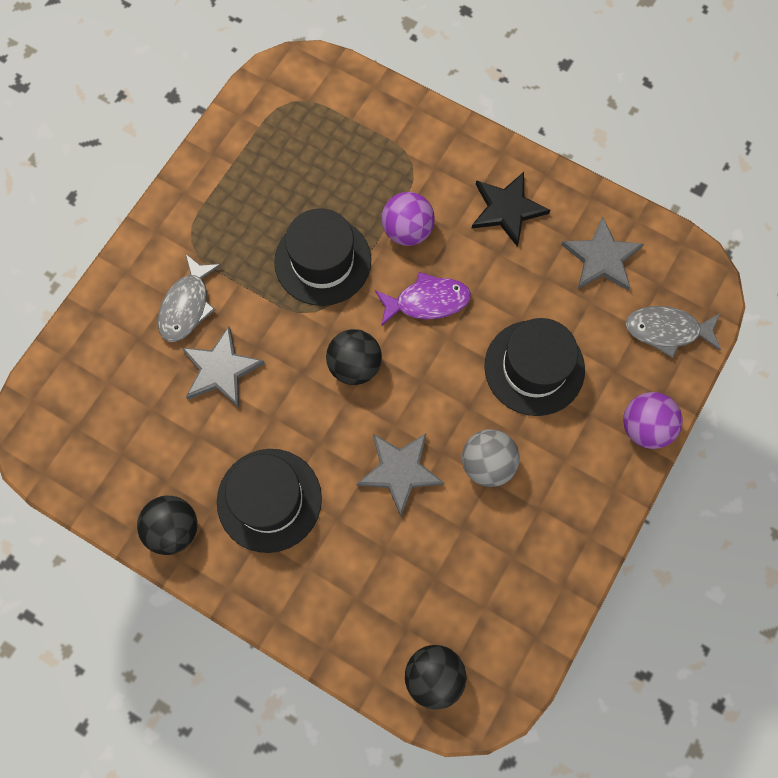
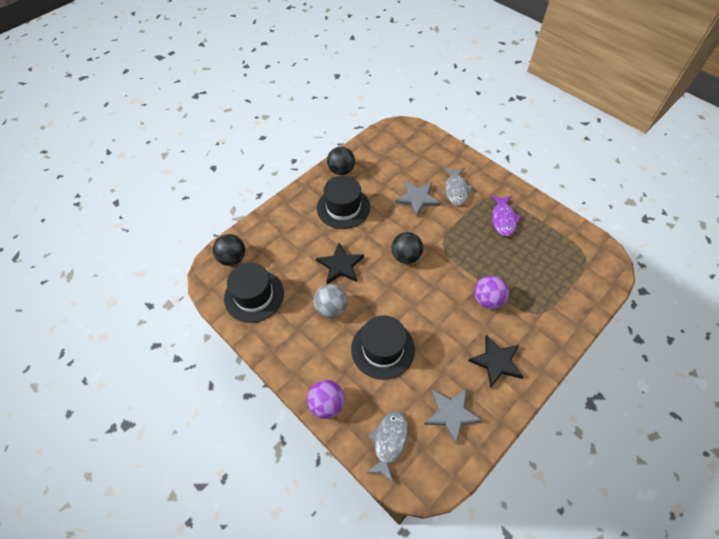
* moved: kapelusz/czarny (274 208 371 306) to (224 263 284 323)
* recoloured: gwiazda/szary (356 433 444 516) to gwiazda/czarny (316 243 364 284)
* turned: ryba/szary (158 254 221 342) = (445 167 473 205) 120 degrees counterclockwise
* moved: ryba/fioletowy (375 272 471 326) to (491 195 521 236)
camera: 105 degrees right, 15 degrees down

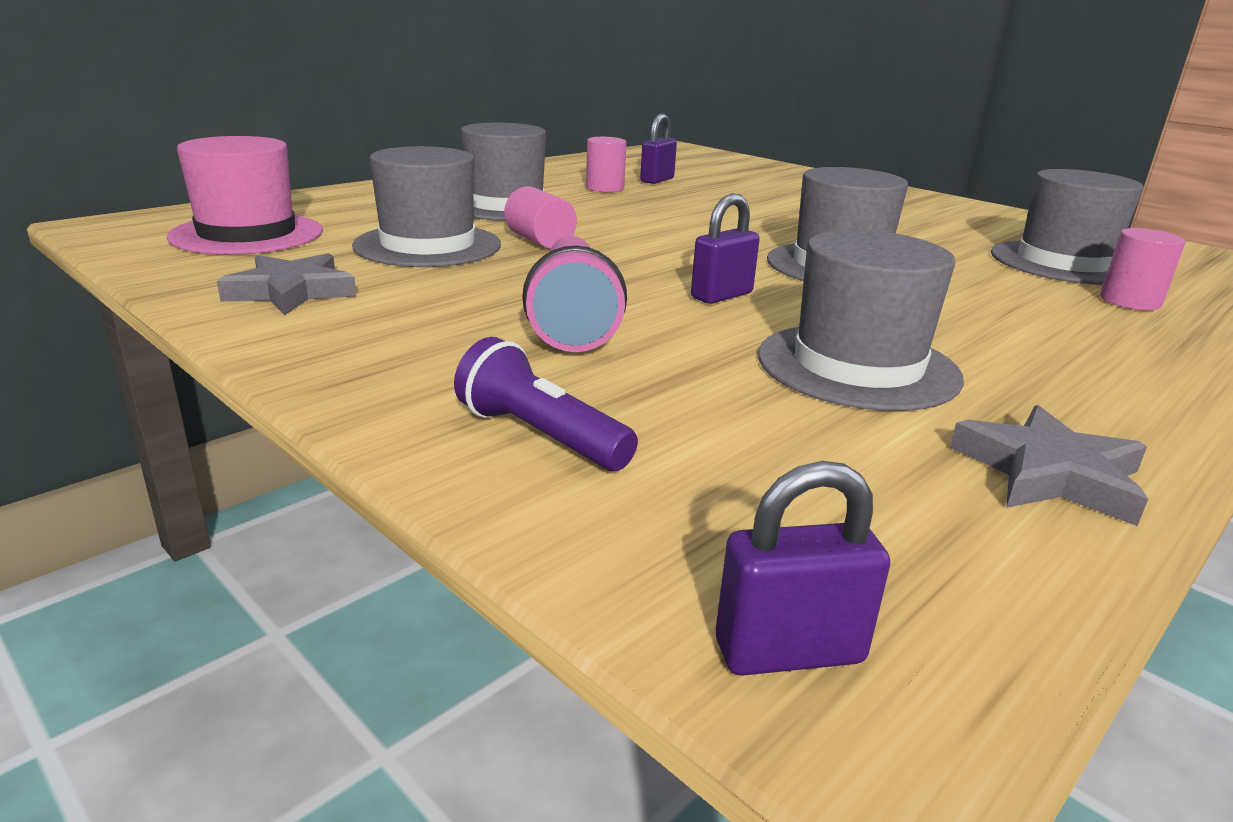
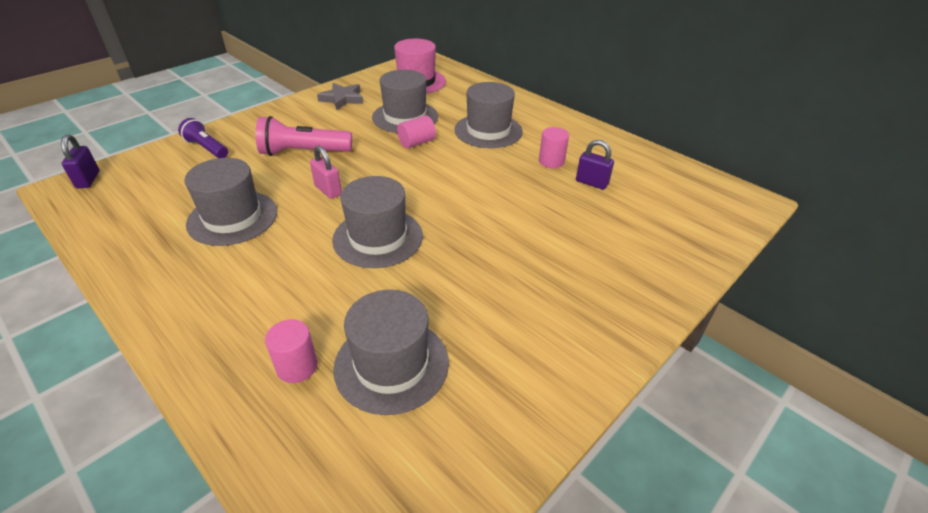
* turned: latarka/fioletowy (454 337 638 471) = (178 118 228 158) 90 degrees counterclockwise
* recoloured: kłódka/fioletowy (691 193 760 304) to kłódka/różowy (310 145 342 199)
* removed: gwiazda/szary (950 405 1148 526)
camera: 90 degrees right, 15 degrees up

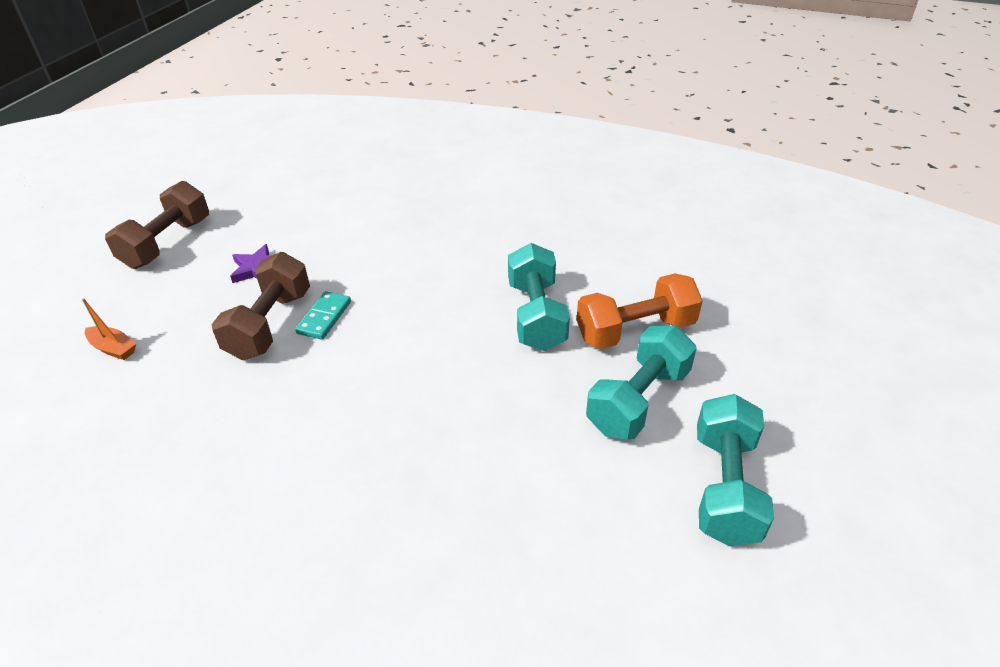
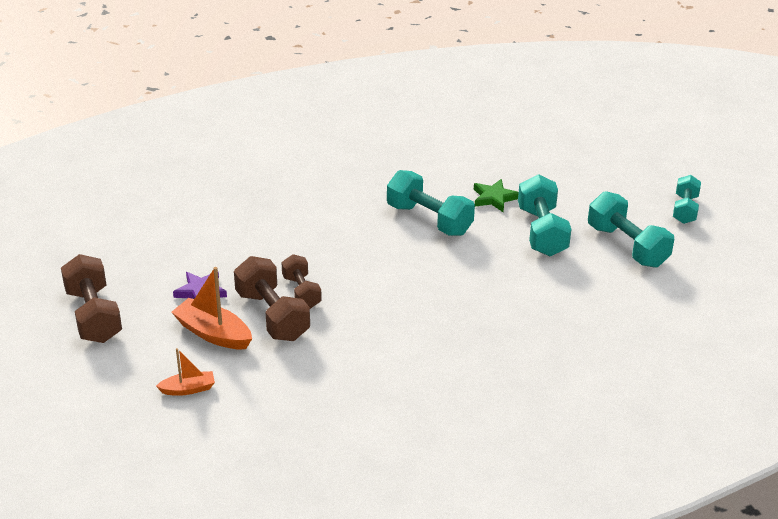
* added: łódka/pomarańczowy (172 267 252 349)
* replaced: kostka domina/turkusowy (295 291 351 340) to hantel/brązowy (281 254 322 309)
* replaced: hantel/pomarańczowy (577 273 703 349) to gwiazda/zielony (474 179 519 212)
* added: hantel/turkusowy (673 175 701 224)
camera: 45 degrees left, 5 degrees down

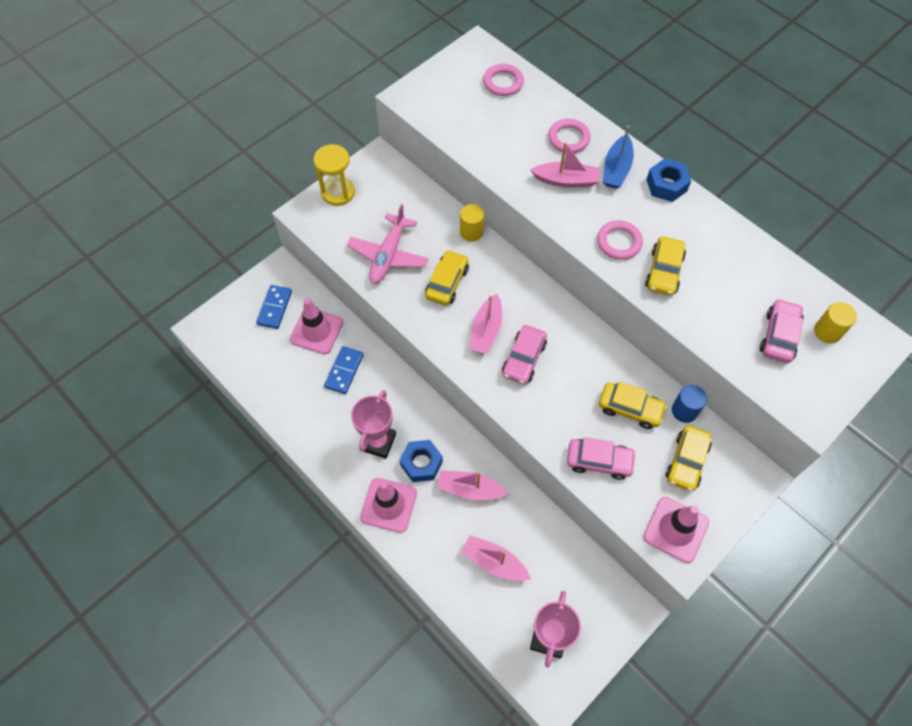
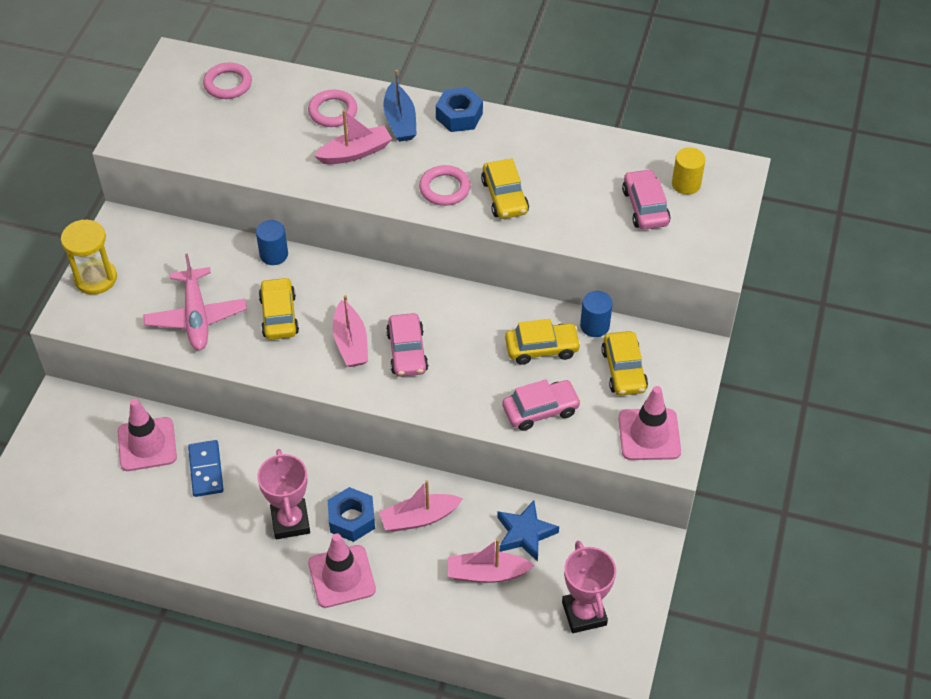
* recoloured: walec/żółty (460 204 484 242) to walec/niebieski (256 220 288 265)
* added: gwiazda/niebieski (497 500 559 562)
* removed: kostka domina/niebieski (256 285 292 329)
camera: 30 degrees left, 10 degrees down

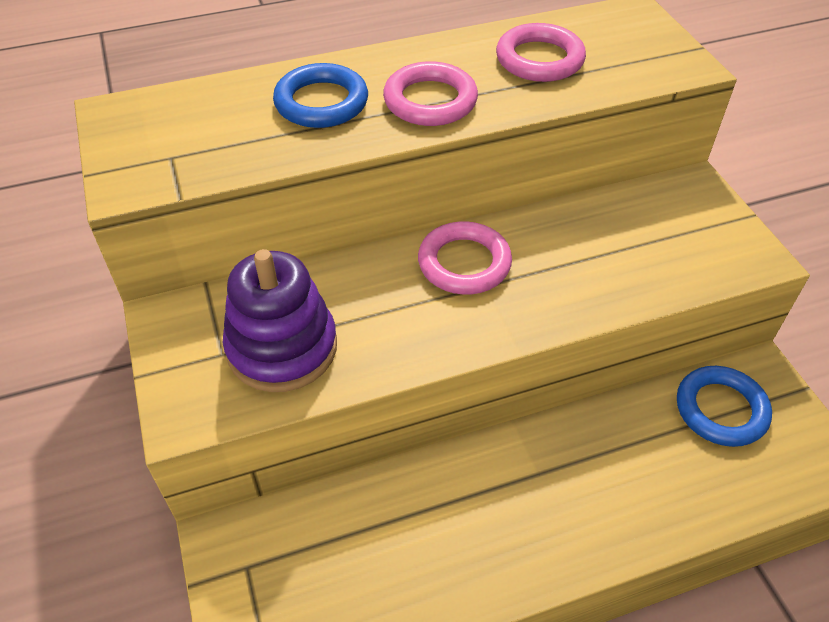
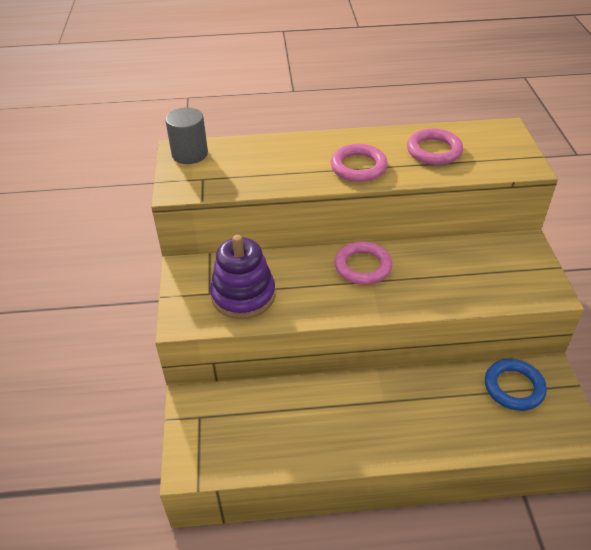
* added: walec/szary (165 107 208 164)
* removed: pierścień/niebieski (273 63 368 128)
camera: 15 degrees right, 5 degrees down

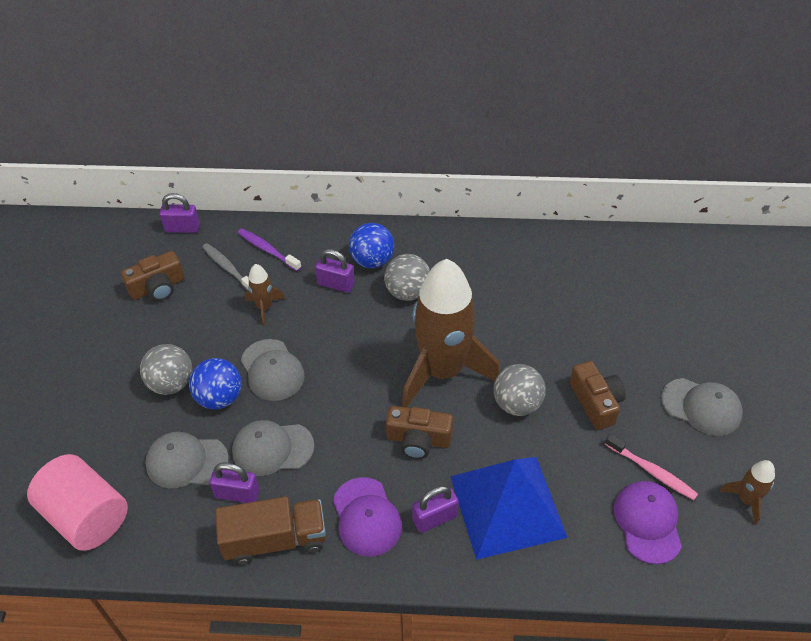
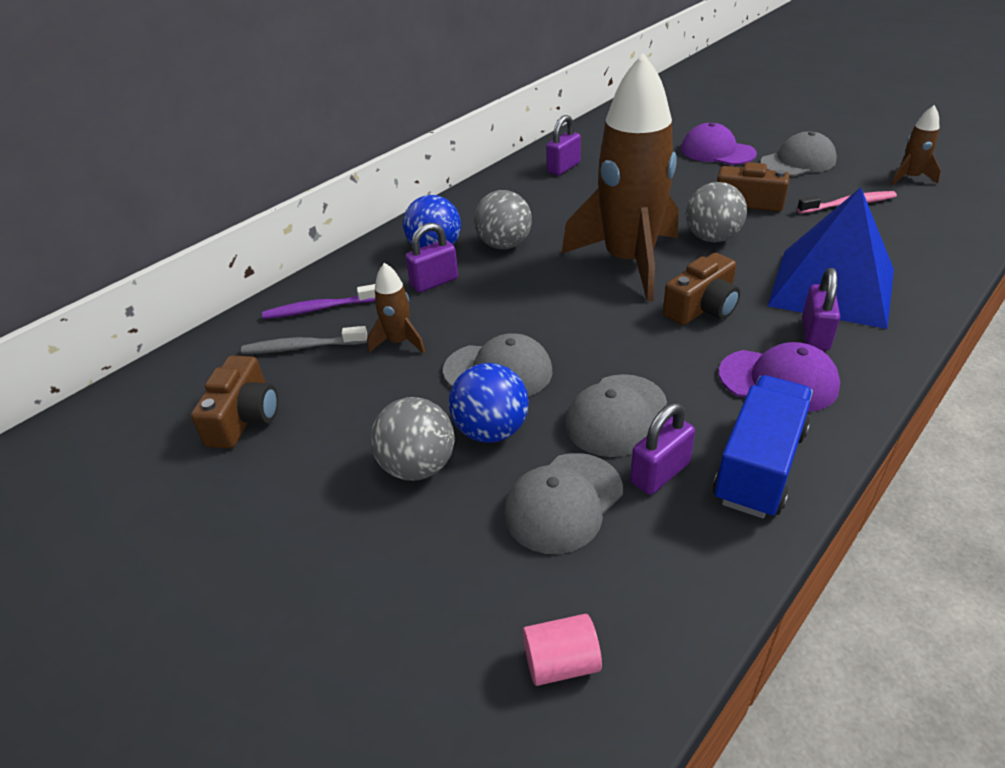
* resized: walec/różowy (27 454 128 551) = (523 614 602 686) x0.47
* moved: kłódka/fioletowy (159 193 200 233) to (546 115 581 175)
* moved: czapka/fioletowy (614 481 682 564) to (681 122 757 165)
* recoloured: ciężarówka/brązowy (215 496 326 565) to ciężarówka/niebieski (713 375 813 518)
camera: 50 degrees left, 10 degrees down

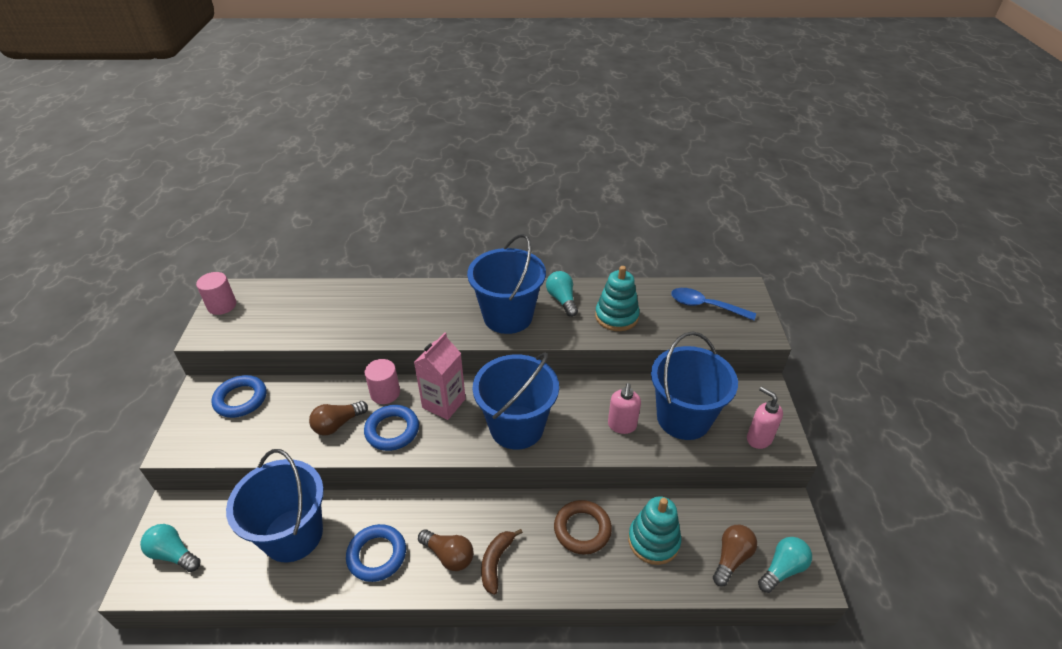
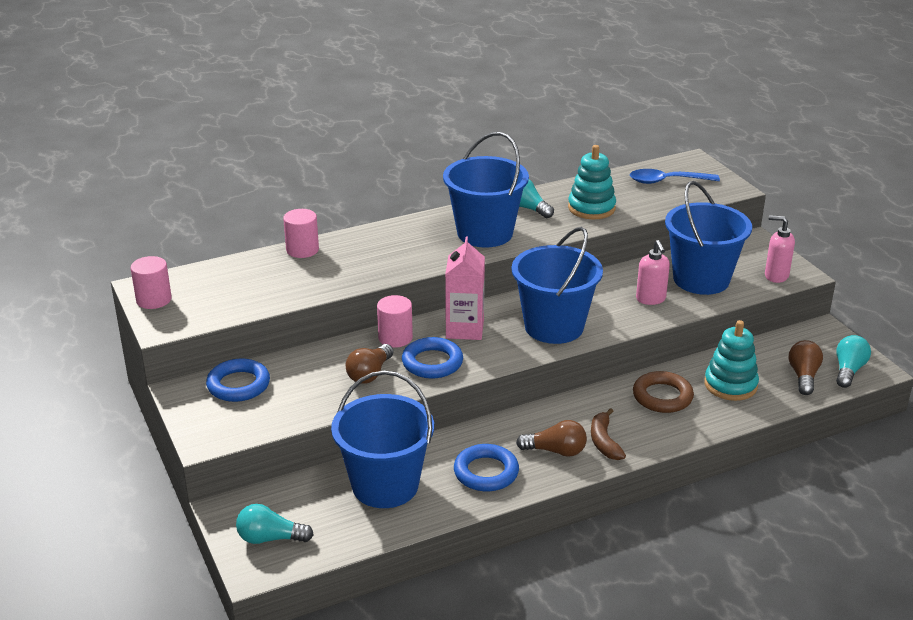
* added: walec/różowy (283 209 319 258)
camera: 25 degrees left, 10 degrees down

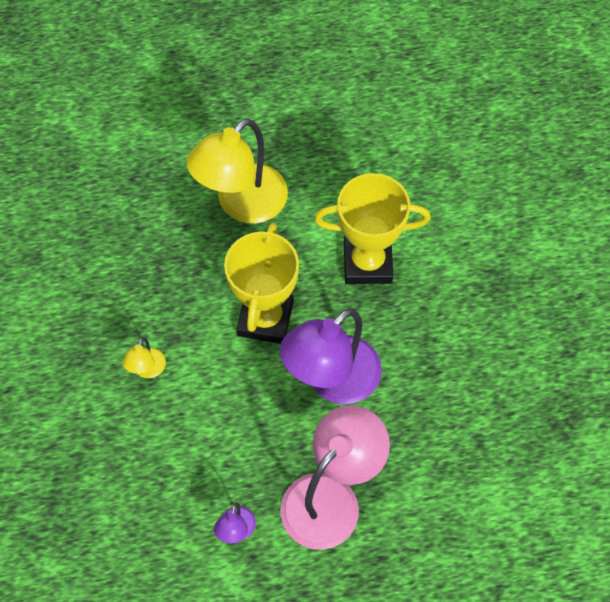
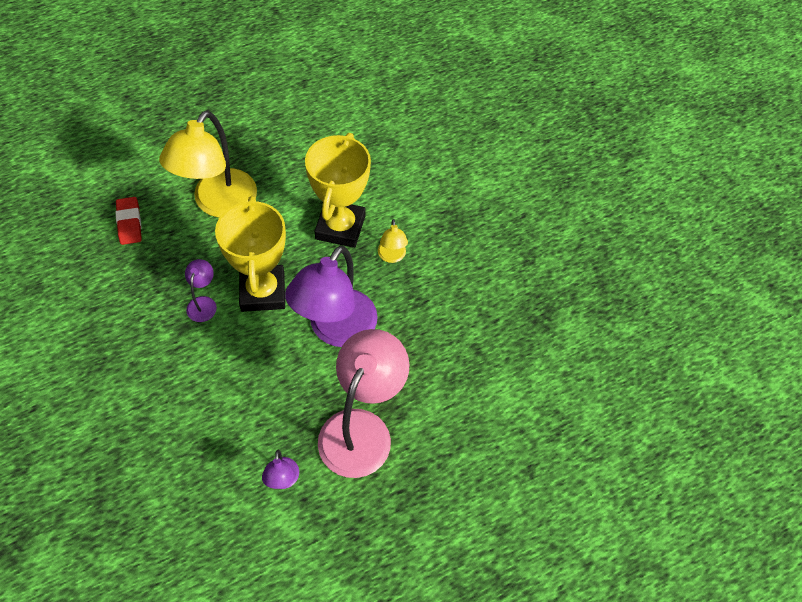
* added: gumka do mazania/czerwony (116 197 142 245)
* added: lampka/fioletowy (185 259 217 322)
* turned: puchar/żółty (314 173 431 284) = (305 133 371 248) 60 degrees counterclockwise
* moved: lampka/żółty (122 337 166 378) to (378 219 408 263)
camera: 20 degrees left, 5 degrees down

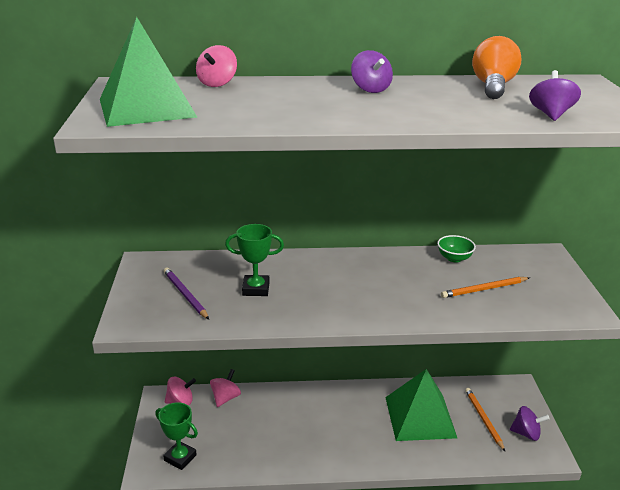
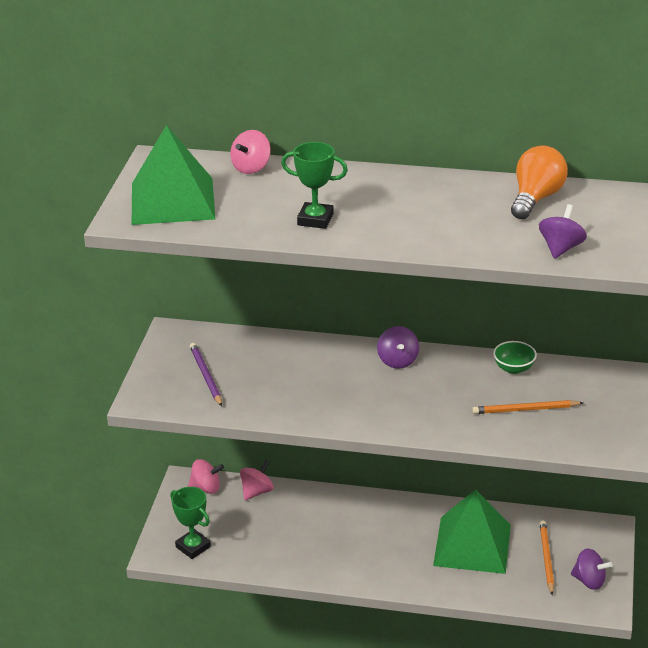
* moved: puchar/zielony (225 224 284 296) to (281 142 348 229)
* moved: bączek/fioletowy (351 50 393 93) to (377 326 419 369)
camera: 15 degrees right, 5 degrees up

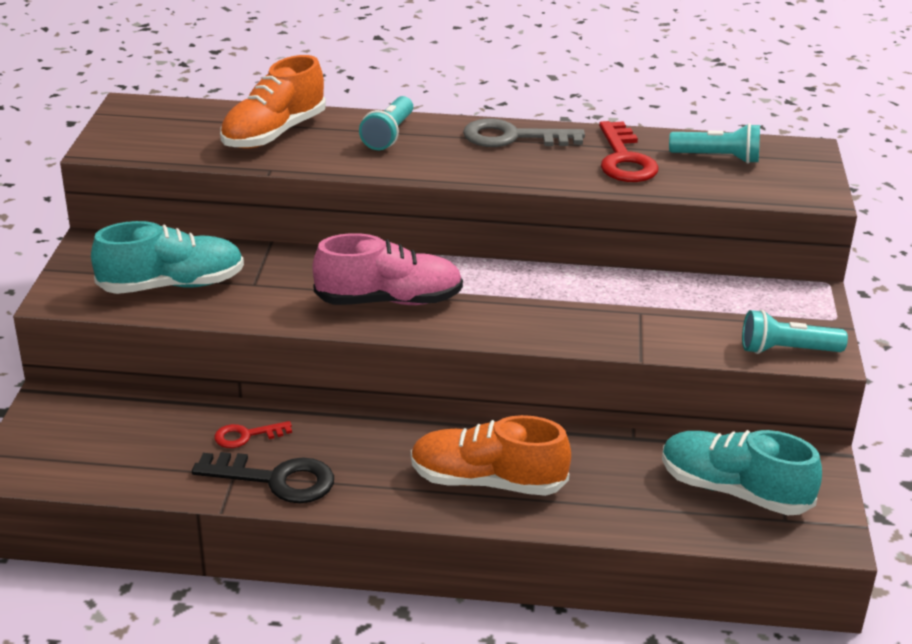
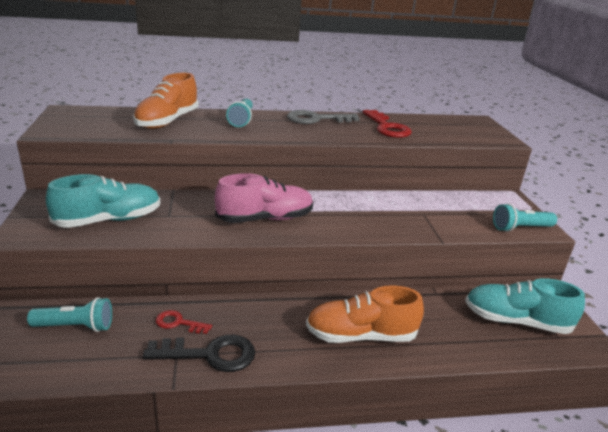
* moved: latarka/turkusowy (669 123 760 164) to (27 297 112 332)
* turned: klucz/czerwony (214 421 292 448) = (156 310 212 334) 45 degrees clockwise
camera: 15 degrees left, 5 degrees down

